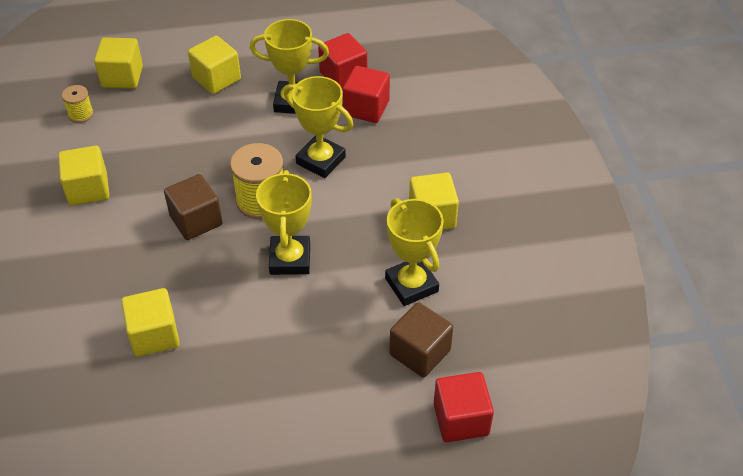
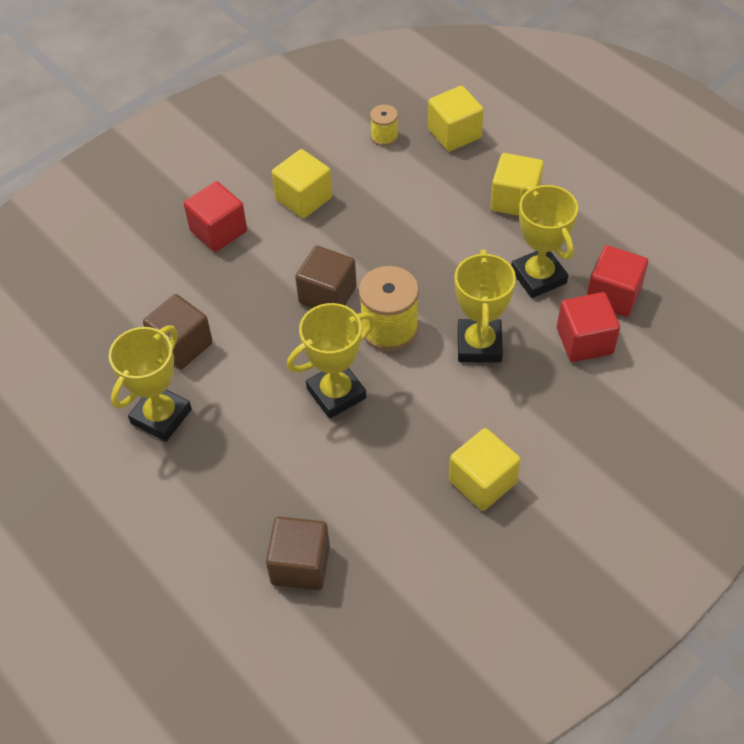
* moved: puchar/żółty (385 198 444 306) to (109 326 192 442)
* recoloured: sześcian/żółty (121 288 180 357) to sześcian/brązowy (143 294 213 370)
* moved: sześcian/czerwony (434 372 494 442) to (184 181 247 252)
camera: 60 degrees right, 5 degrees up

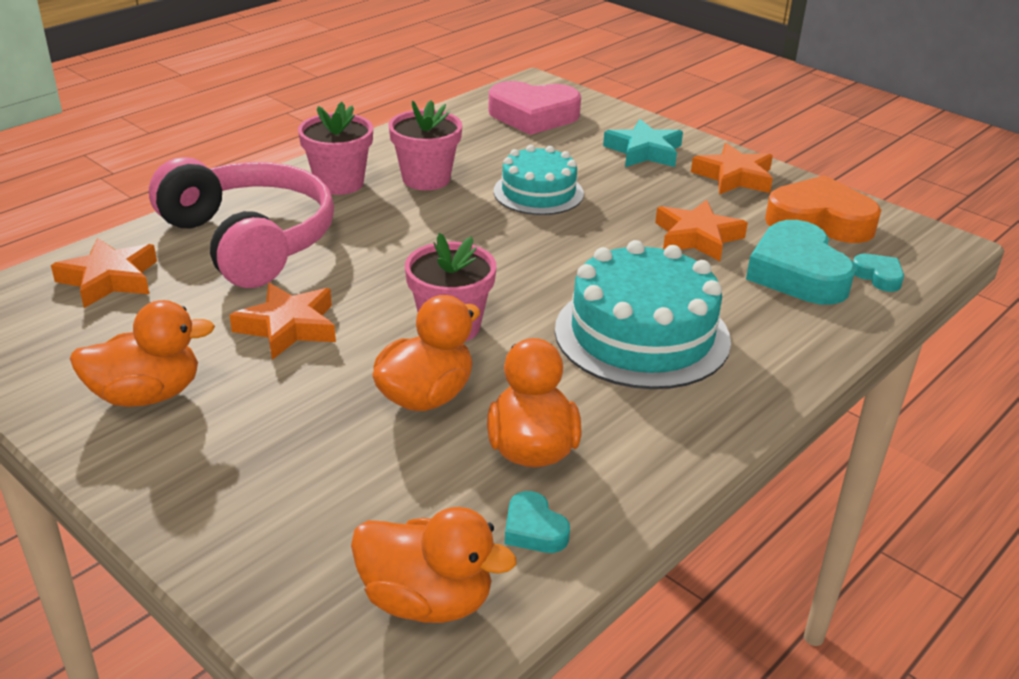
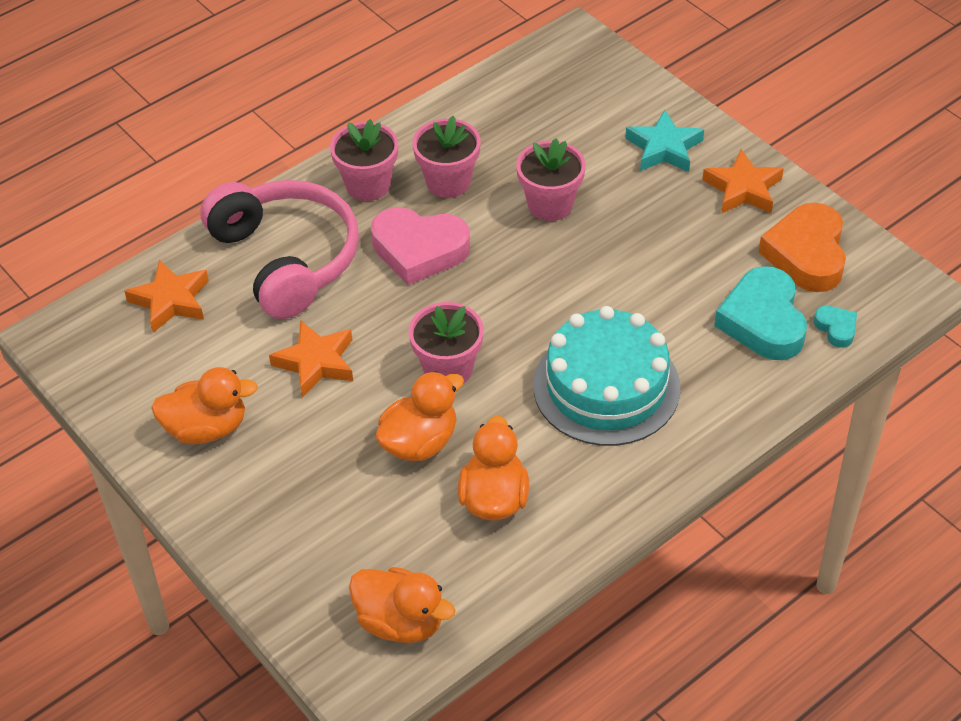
* moved: serce/różowy (488 81 581 135) to (371 207 470 285)
* replaced: tort/turkusowy (494 145 584 215) to doniczka/różowy (516 138 585 221)
* turned: serce/pomarańczowy (765 175 881 243) = (759 203 846 292) 105 degrees counterclockwise
* removed: serce/turkusowy (505 491 570 553)
* removed: gwiazda/pomarańczowy (655 200 748 261)
camera: 10 degrees right, 15 degrees up

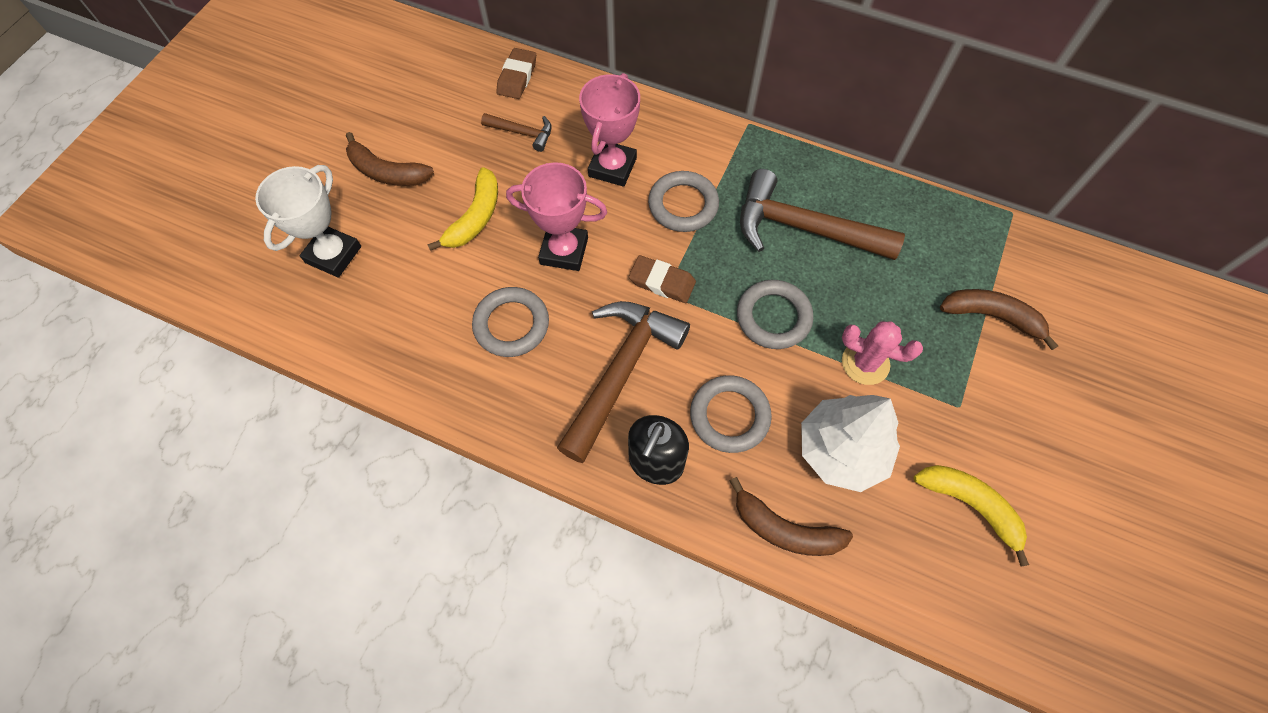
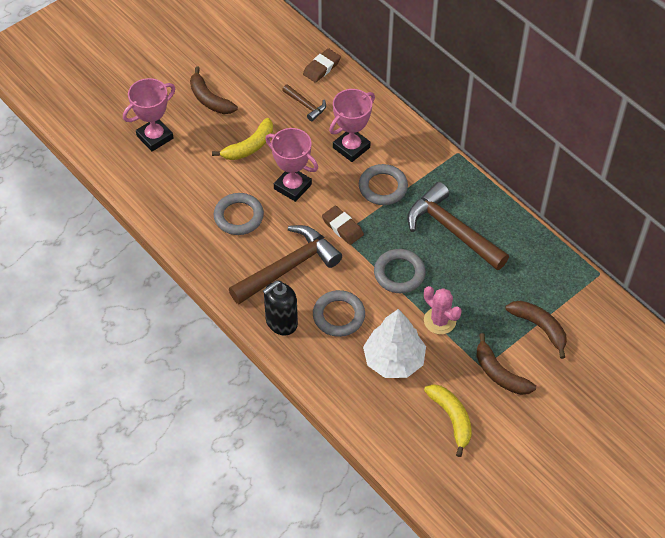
* recoloured: puchar/biały (255 165 361 277) to puchar/różowy (123 78 175 151)
* moved: banan/brązowy (730 477 853 556) to (477 333 536 395)
camera: 25 degrees right, 10 degrees down

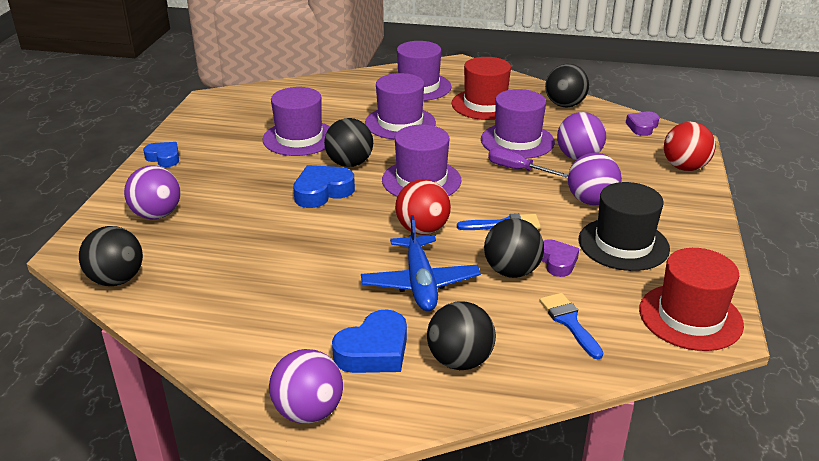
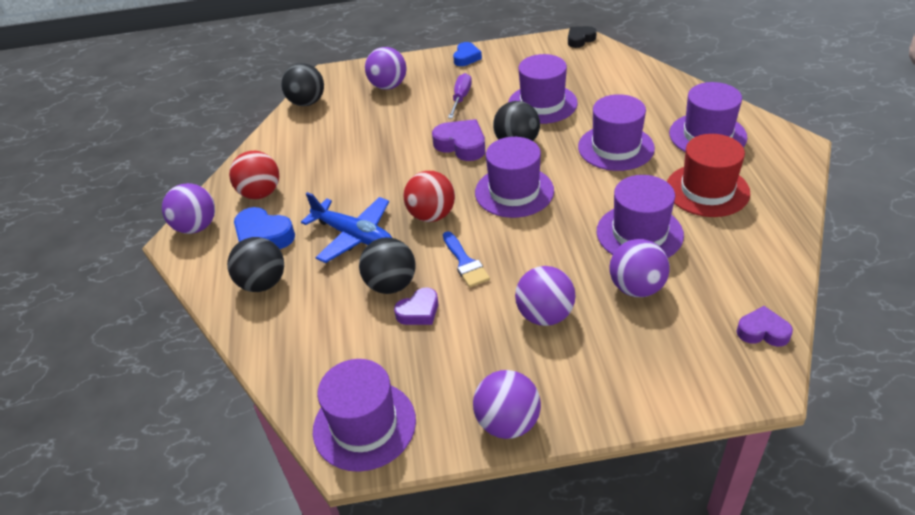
* moved: piłka/czerwony (664 122 716 171) to (229 151 279 199)
* turned: samolot/niebieski (361 215 481 311) = (301 192 392 263) 120 degrees counterclockwise
* recoloured: kapelusz/czerwony (639 248 744 351) to kapelusz/fioletowy (313 359 416 472)
* recoloured: serce/niebieski (293 165 355 208) to serce/fioletowy (432 119 485 161)
* moved: śrubokręt/fioletowy (488 148 568 177) to (448 73 472 118)
* added: piłka/fioletowy (473 370 541 439)
* added: serce/czarny (568 26 597 48)
* removed: pędzel/niebieski (540 293 603 359)
* removed: piłka/czarny (545 64 589 107)
* removed: kapelusz/czarny (579 182 670 271)
camera: 75 degrees right, 10 degrees up

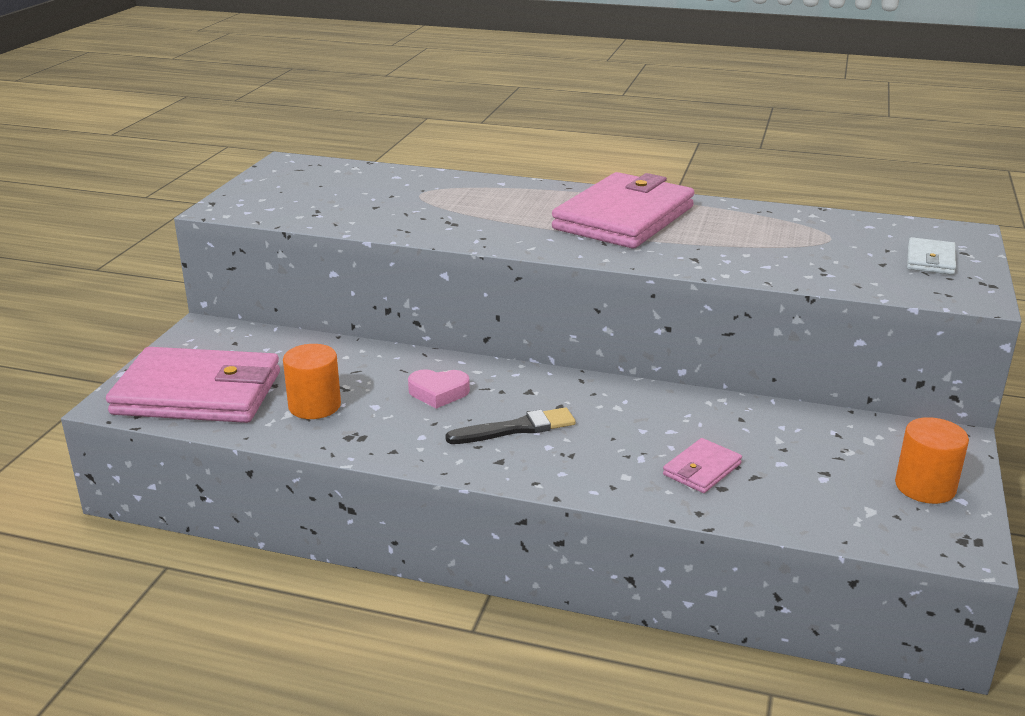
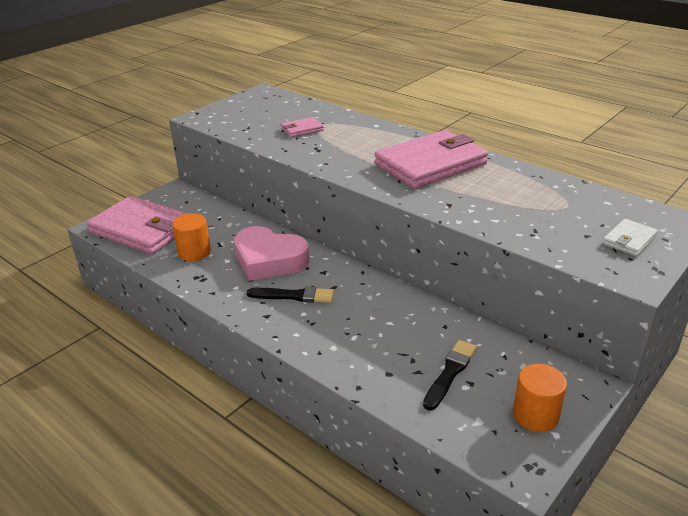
* resized: serce/różowy (408 369 470 408) = (234 226 309 281) x1.98
* moved: portfel/różowy (663 438 742 493) to (281 117 324 137)
* added: pędzel/czarny (423 340 477 410)
camera: 25 degrees right, 5 degrees up

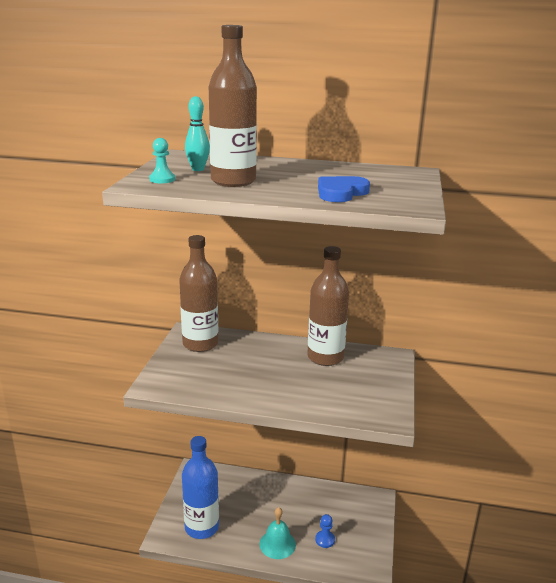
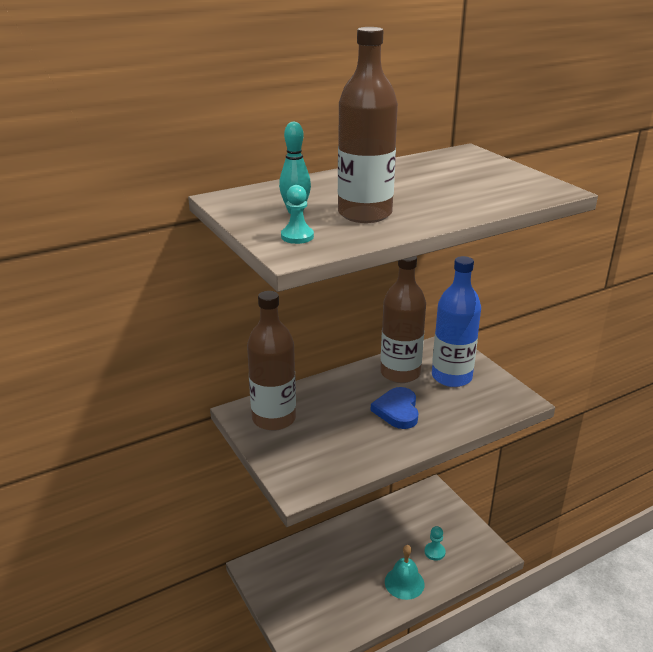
* moved: serce/niebieski (318 176 370 202) to (370 387 418 429)
* recoloured: pionek/niebieski (315 514 335 548) to pionek/turkusowy (424 526 446 561)
* moved: butelka/niebieski (182 436 219 539) to (432 256 481 387)
camera: 40 degrees left, 5 degrees up

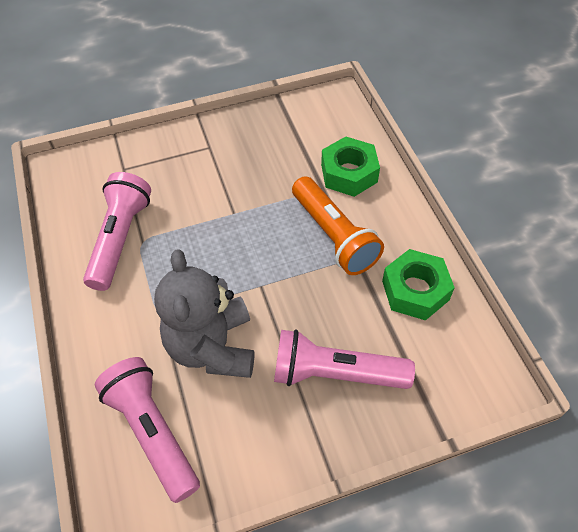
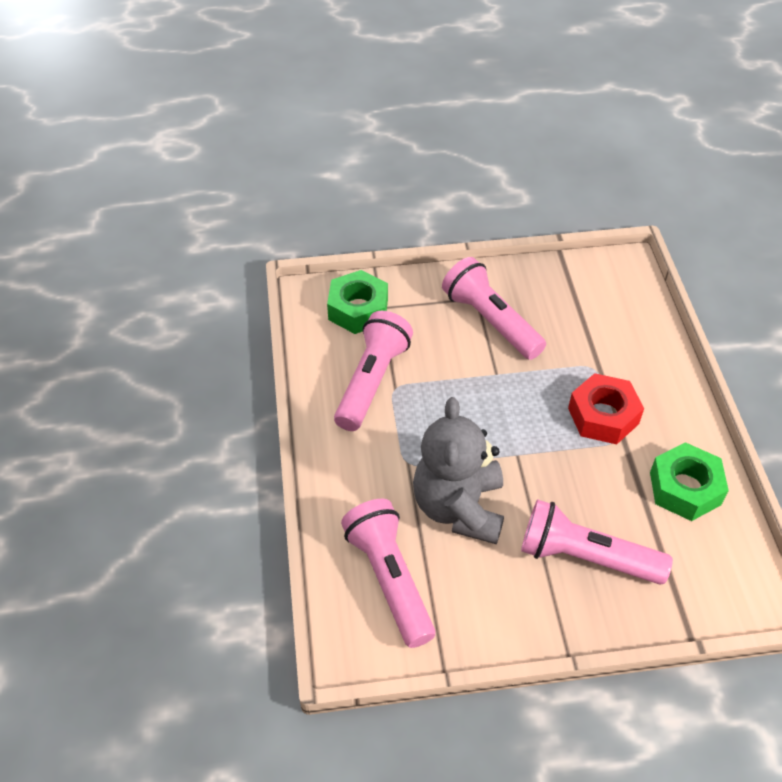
* moved: nakrętka/zielony (321 136 380 197) to (327 270 388 334)
* added: latarka/różowy (442 257 546 360)
* replaced: latarka/pomarańczowy (292 176 384 275) to nakrętka/czerwony (568 373 644 444)
camera: 10 degrees right, 5 degrees down

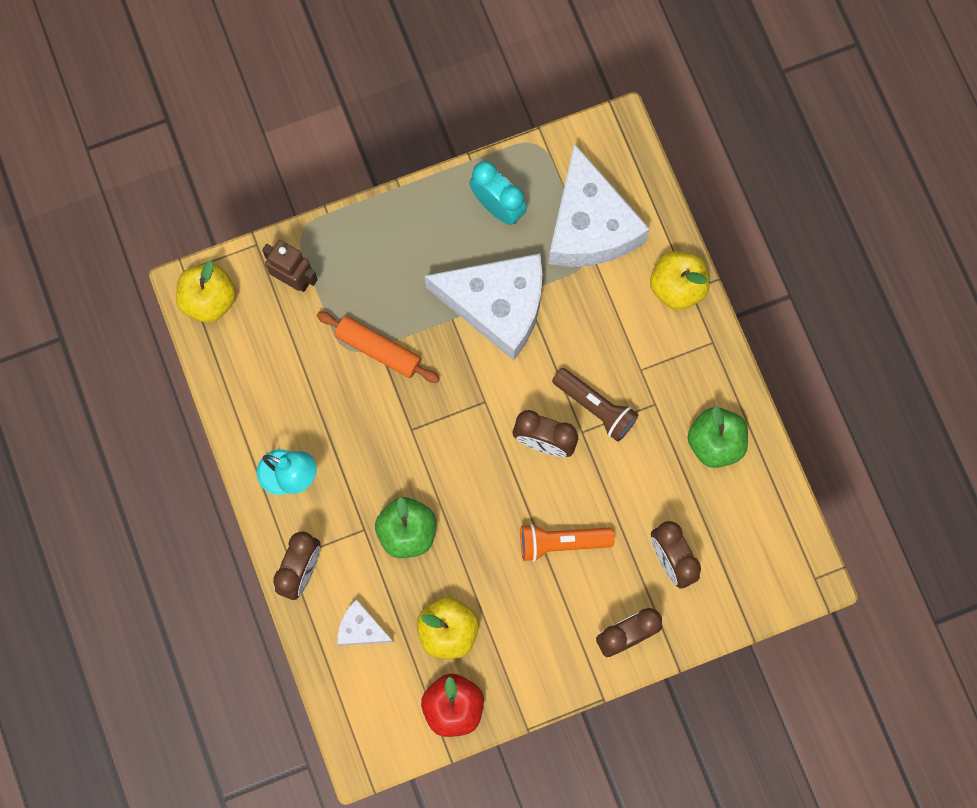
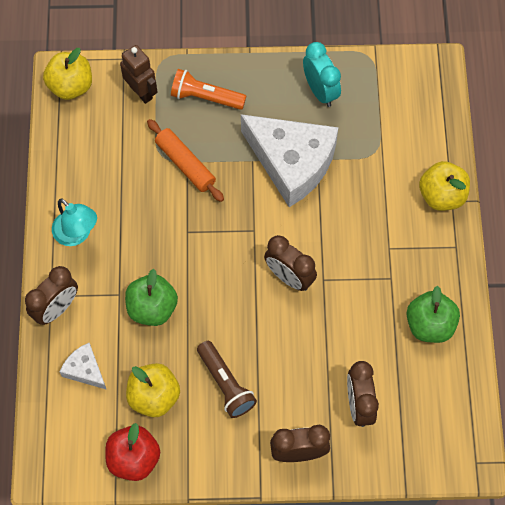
* moved: latarka/pomarańczowy (520 524 614 562) to (171 69 246 110)
* moved: latarka/brązowy (552 368 638 442) to (197 341 257 418)
* removed: ser/biały (548 143 650 267)
camera: 20 degrees right, 10 degrees down

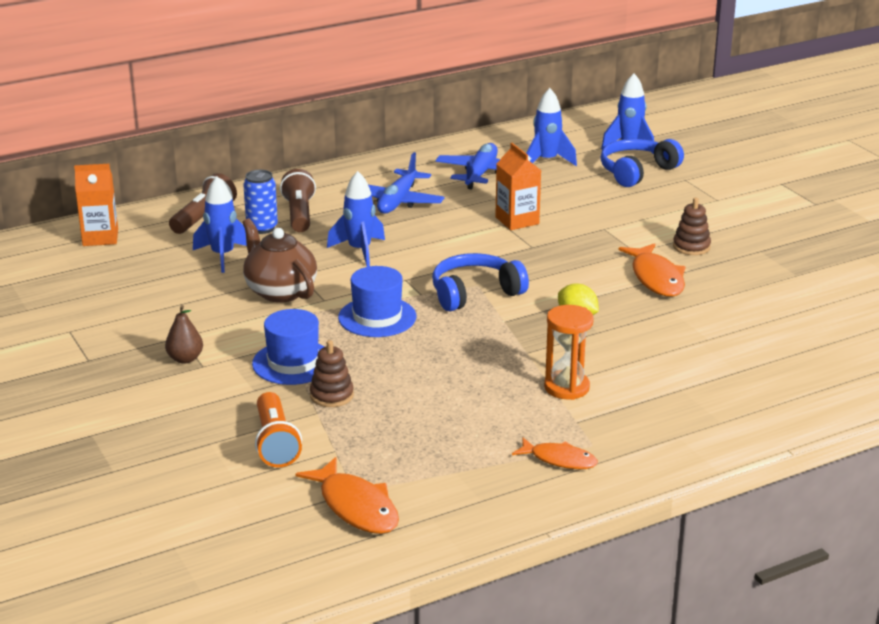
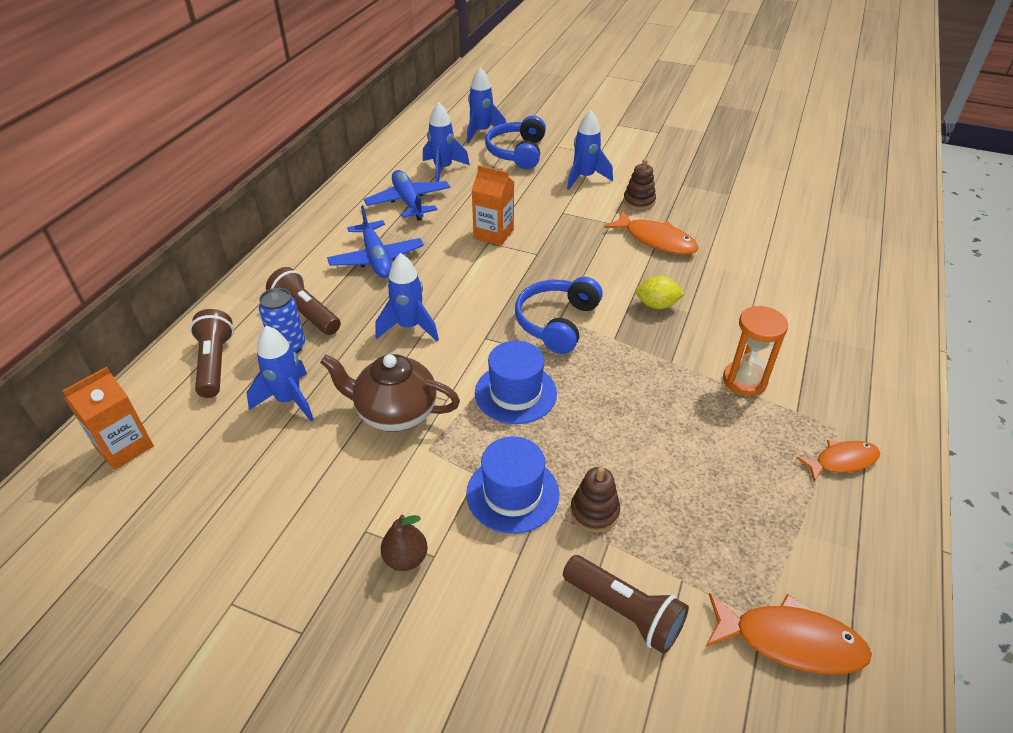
* recoloured: latarka/pomarańczowy (255 392 302 467) to latarka/brązowy (563 555 689 654)
* added: rakieta/niebieski (567 110 613 190)
camera: 40 degrees left, 15 degrees up

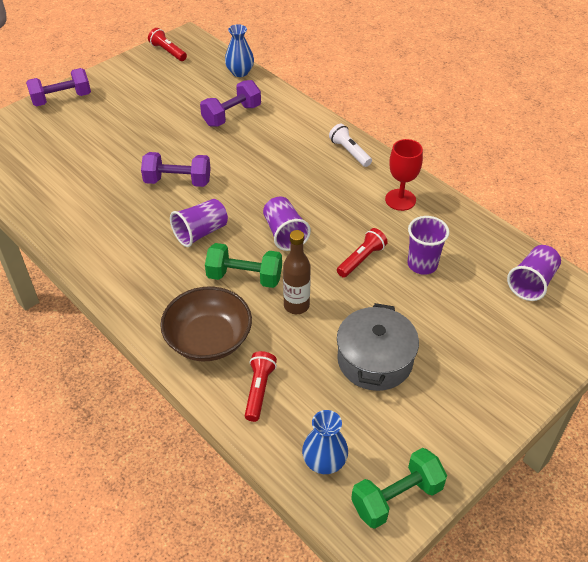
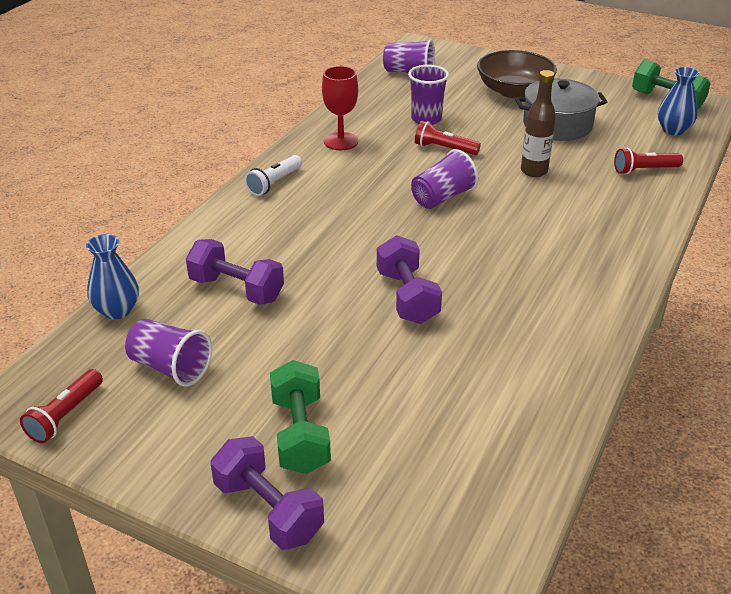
* moved: szklanka/fioletowy (170 199 228 247) to (125 319 212 386)
* moved: hantel/zielony (205 243 282 288) to (270 360 331 474)
* moved: miska/brązowy (160 287 252 361) to (477 50 557 98)
camera: 110 degrees left, 10 degrees down

